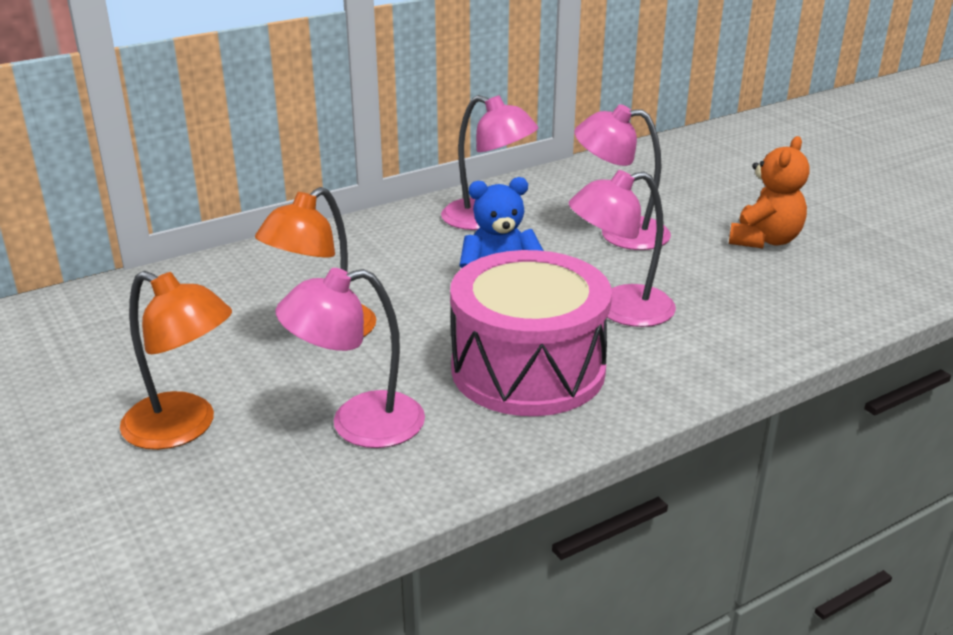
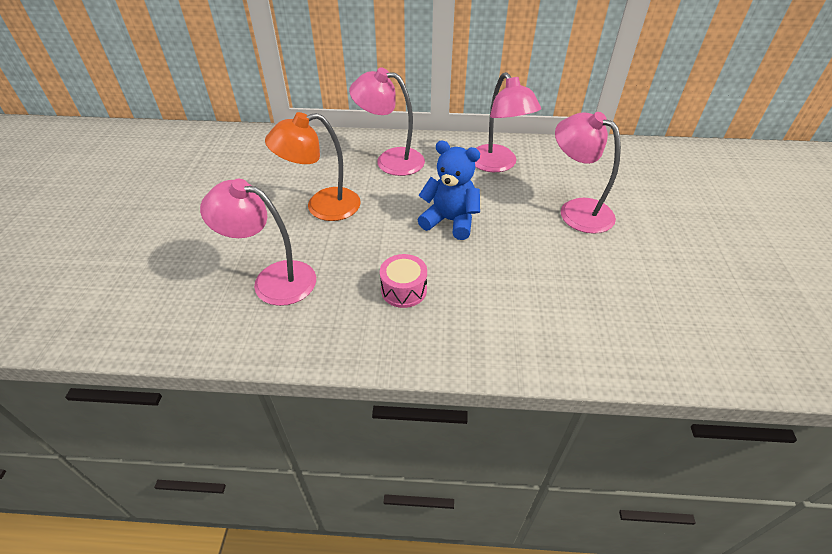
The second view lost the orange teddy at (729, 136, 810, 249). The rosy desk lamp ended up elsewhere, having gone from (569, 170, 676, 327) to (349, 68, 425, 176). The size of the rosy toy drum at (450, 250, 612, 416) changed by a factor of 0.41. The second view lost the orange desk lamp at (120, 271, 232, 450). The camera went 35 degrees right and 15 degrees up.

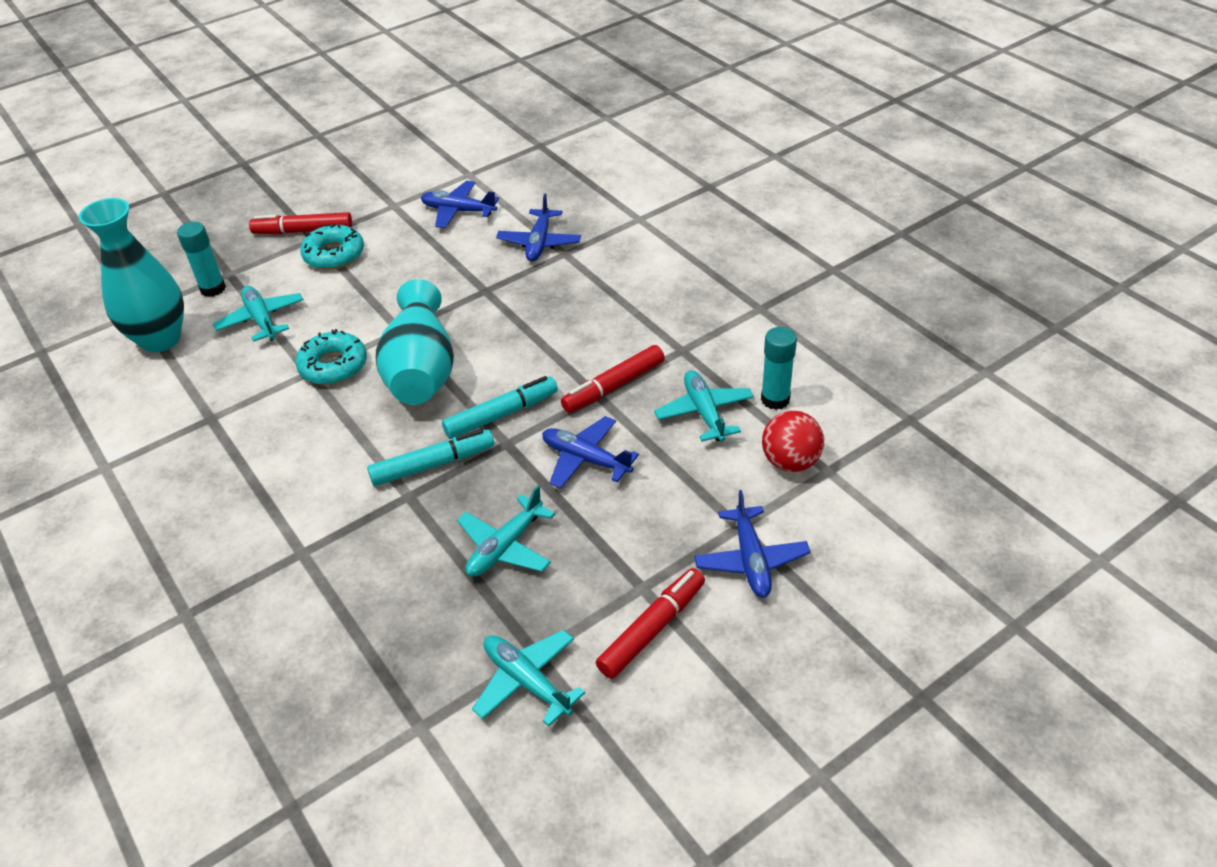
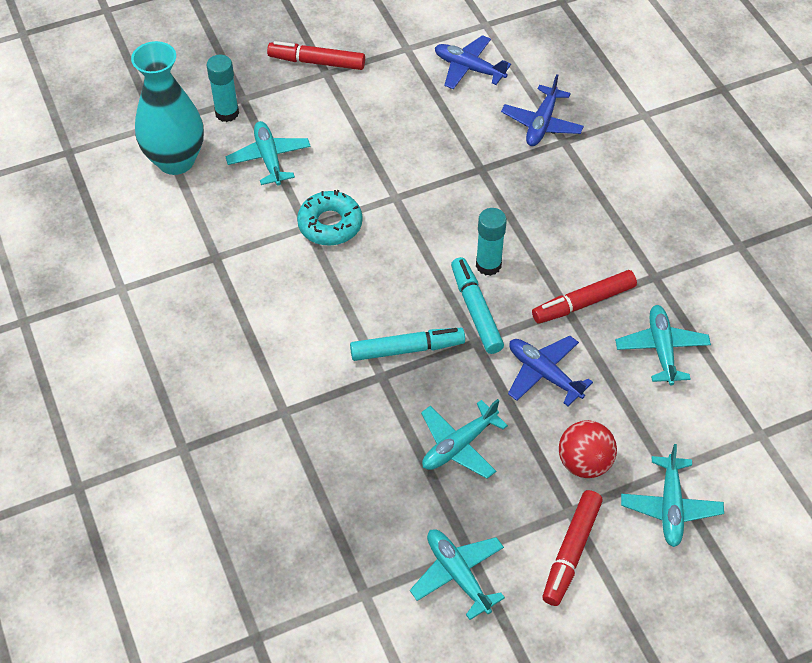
The second view lost the turquoise glazed donut at (300, 224, 364, 270). The second view lost the turquoise vase at (376, 279, 454, 405). The turquoise glue stick ended up elsewhere, having gone from (761, 327, 797, 410) to (476, 208, 507, 276). The turquoise marker pen at (442, 376, 558, 439) ended up facing another way, 90 degrees counterclockwise from before. The scarlet ball ended up elsewhere, having gone from (762, 411, 824, 472) to (559, 420, 617, 478). What was the cobalt plane at (694, 490, 810, 598) turned into the turquoise plane at (621, 444, 724, 547). The scarlet marker pen at (596, 568, 705, 679) ended up facing another way, 150 degrees clockwise from before. The camera went 10 degrees right and 10 degrees up.

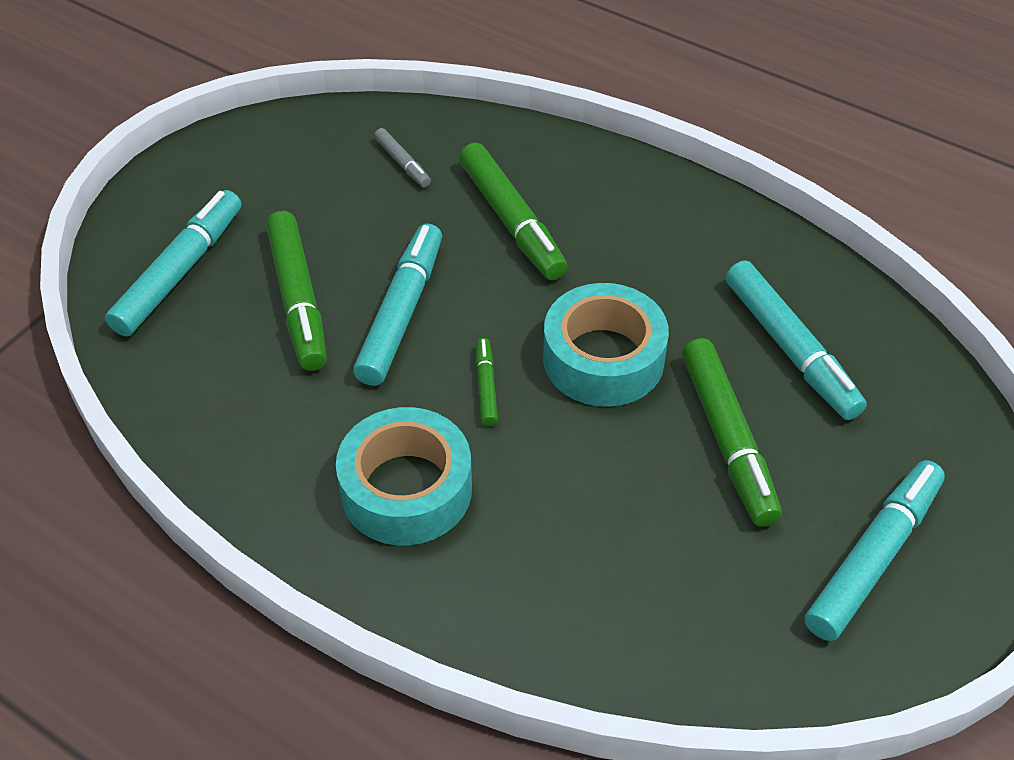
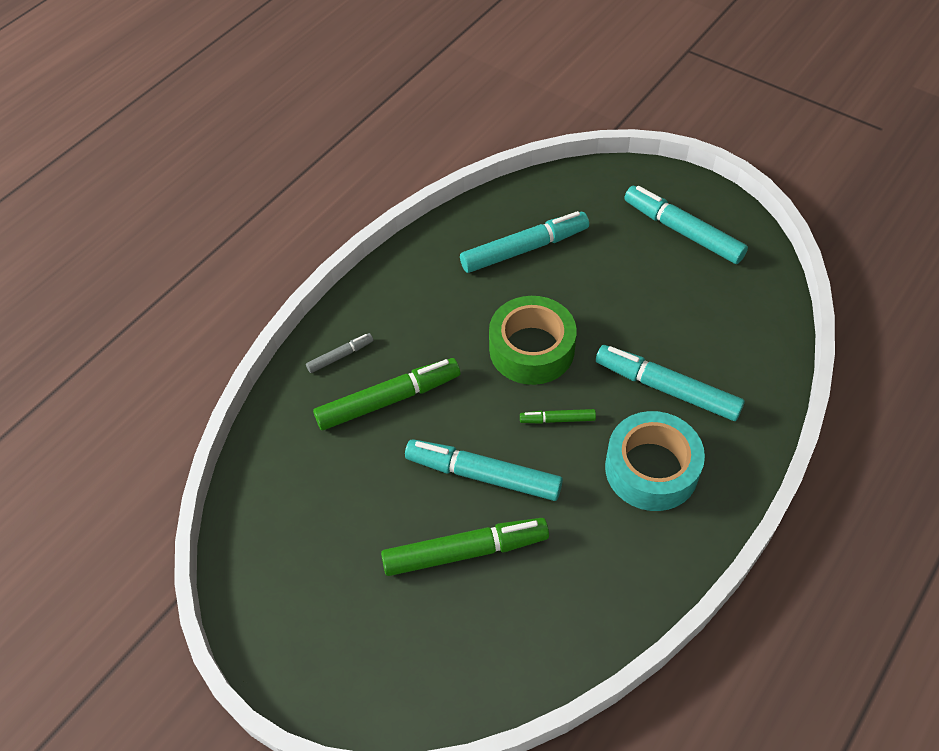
The grey marker pen ended up elsewhere, having gone from (374, 128, 431, 188) to (306, 333, 373, 373). The turquoise marker pen ended up elsewhere, having gone from (105, 190, 241, 336) to (596, 345, 745, 421). What was the turquoise tape at (543, 283, 669, 407) turned into the leaf-green tape at (489, 296, 577, 385). The second view lost the leaf-green marker pen at (682, 338, 782, 527). The camera went 85 degrees left and 5 degrees up.

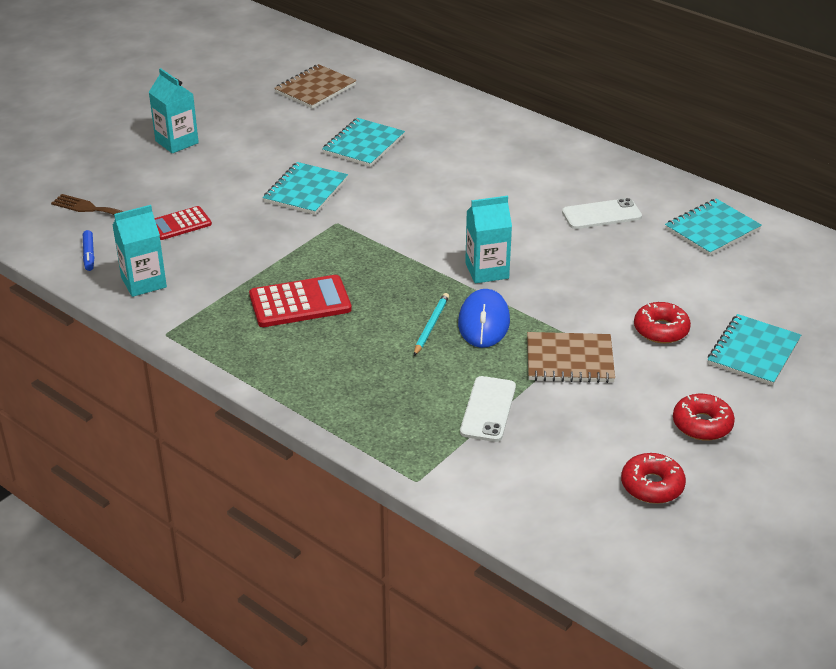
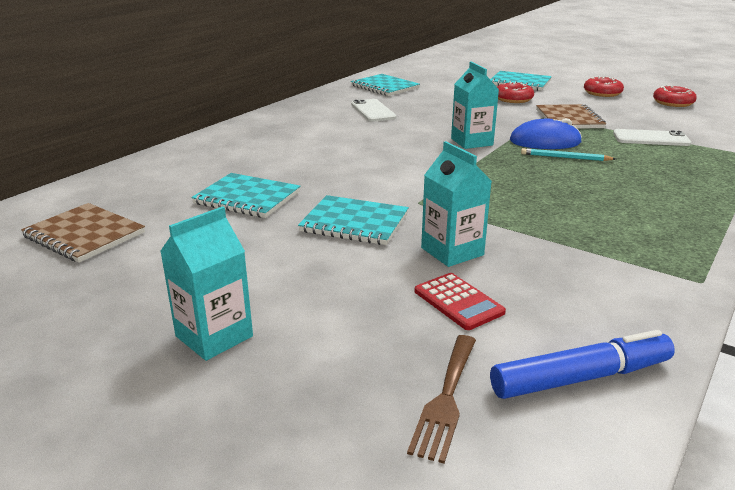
The turquoise juice carton ended up elsewhere, having gone from (112, 205, 167, 297) to (421, 141, 492, 267). The size of the cobalt marker pen at (83, 230, 94, 271) changed by a factor of 1.87. The second view lost the scarlet adding machine at (249, 275, 352, 327). The camera went 95 degrees left and 10 degrees down.

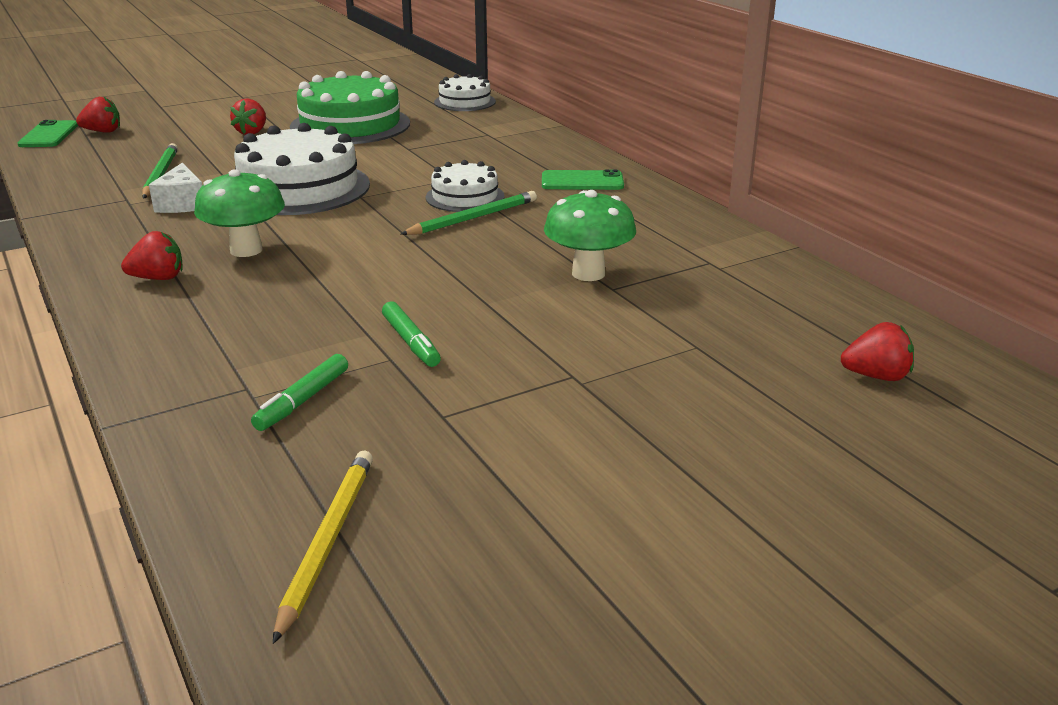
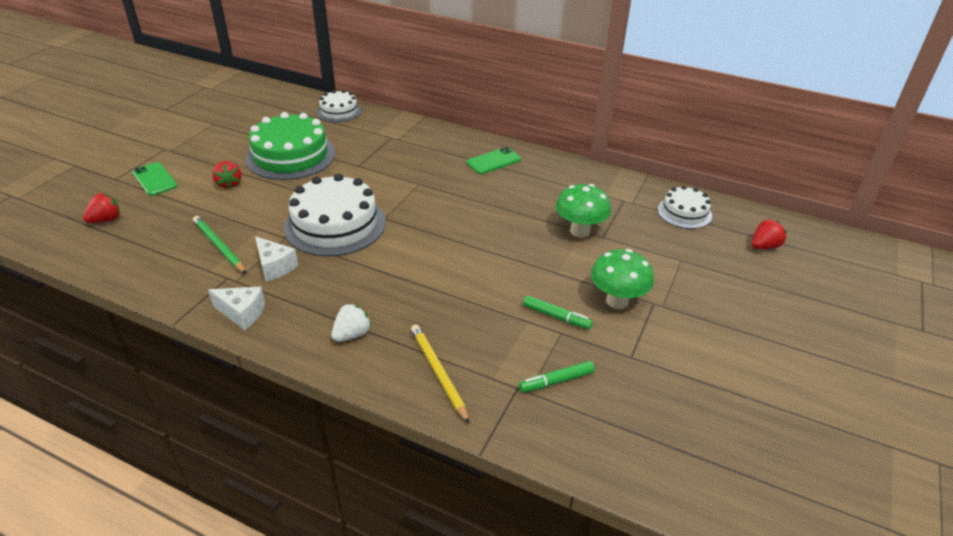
The leaf-green phone ended up elsewhere, having gone from (18, 120, 78, 147) to (132, 162, 177, 196). The pure white gateau ended up elsewhere, having gone from (426, 160, 505, 212) to (658, 186, 712, 229). The leaf-green mushroom ended up elsewhere, having gone from (194, 169, 285, 257) to (591, 249, 654, 309). The second view lost the leaf-green pencil at (401, 191, 537, 235). What was the scarlet berry at (121, 231, 183, 280) turned into the pure white berry at (331, 303, 371, 342). The leaf-green marker pen at (251, 354, 348, 431) ended up facing another way, 75 degrees clockwise from before. The bright yellow pencil ended up elsewhere, having gone from (273, 451, 373, 644) to (411, 324, 470, 424). The second view gained the pure white piece of cheese at (208, 287, 265, 330). The camera went 35 degrees left and 10 degrees up.

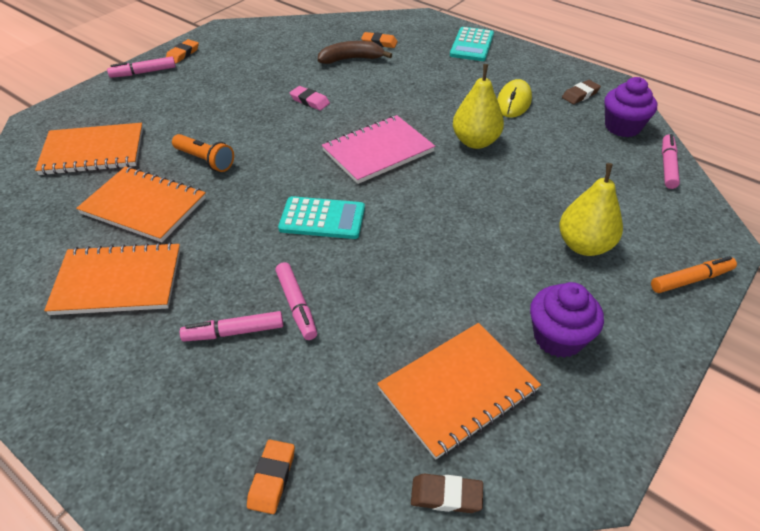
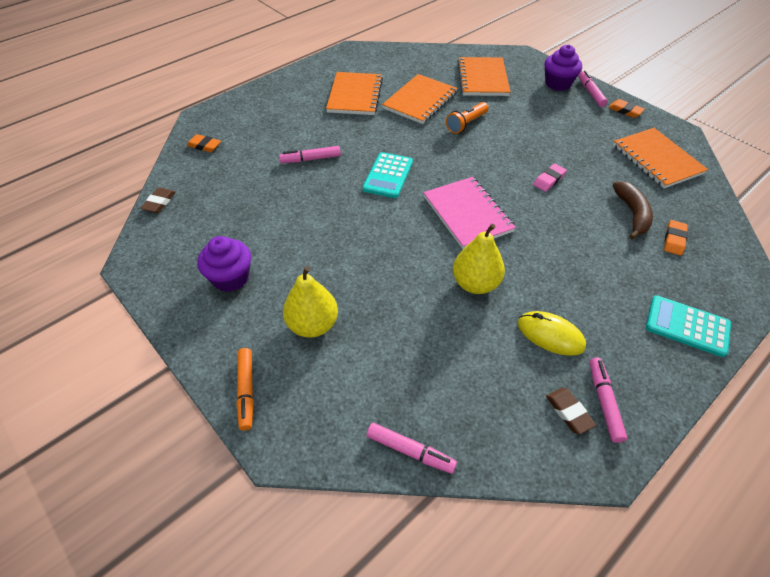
The royal purple cupcake ended up elsewhere, having gone from (604, 77, 657, 137) to (545, 45, 582, 91). The rosy marker pen ended up elsewhere, having gone from (180, 311, 283, 342) to (589, 358, 627, 443). The orange notepad ended up elsewhere, having gone from (377, 323, 541, 460) to (613, 128, 708, 188). The camera went 100 degrees right and 5 degrees up.

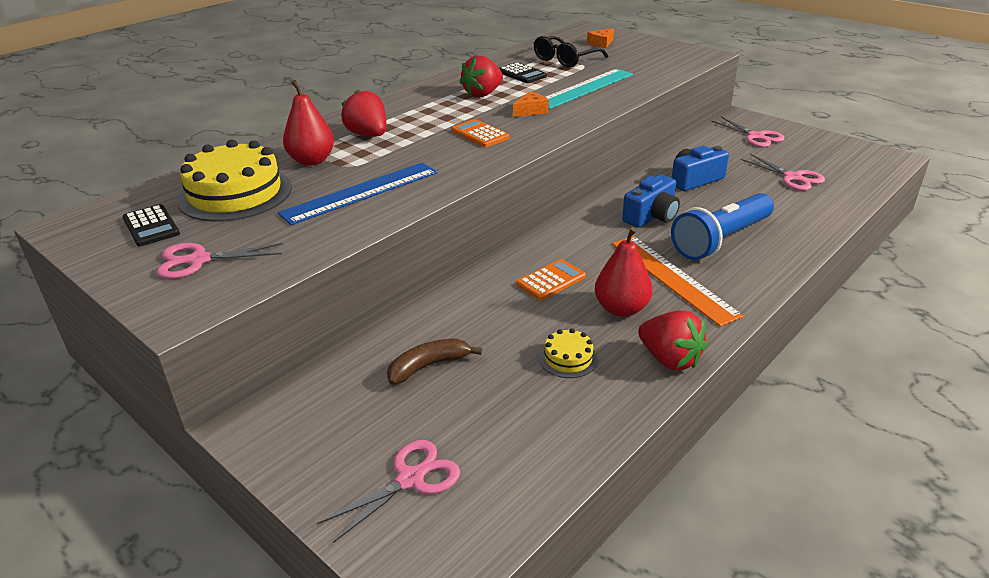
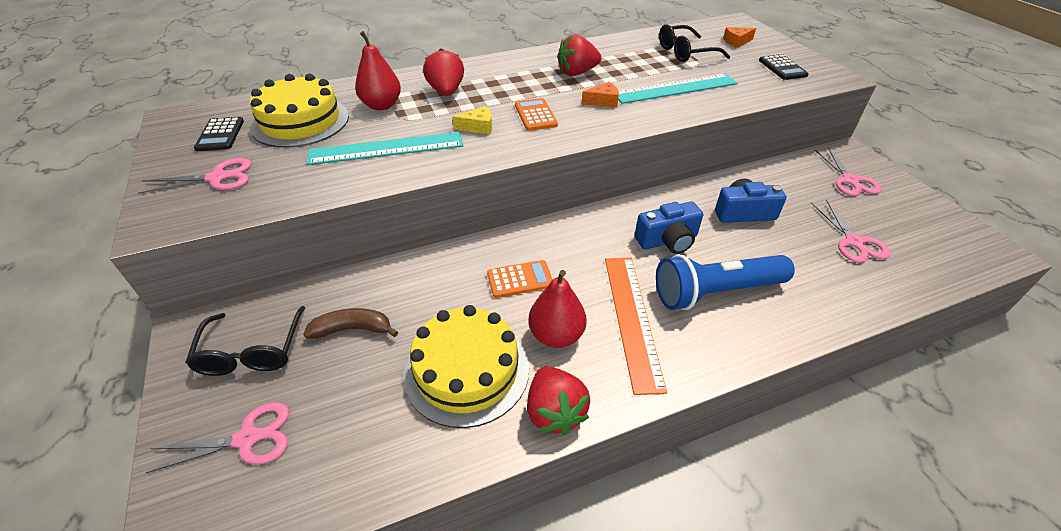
The ebony adding machine ended up elsewhere, having gone from (499, 63, 547, 83) to (759, 54, 809, 80). What was the cobalt ruler at (277, 163, 438, 225) turned into the turquoise ruler at (307, 132, 463, 165). The rosy shears at (156, 243, 283, 279) ended up facing another way, 150 degrees clockwise from before. The size of the bright yellow gateau at (539, 328, 598, 378) changed by a factor of 2.17. The second view gained the bright yellow piece of cheese at (453, 106, 492, 134). The second view gained the ebony glasses at (185, 306, 305, 376). The camera went 25 degrees right and 10 degrees up.

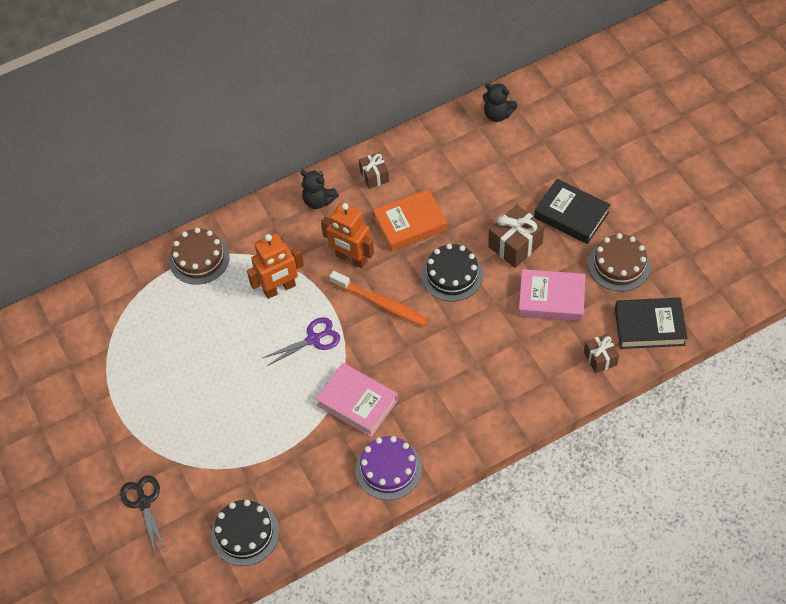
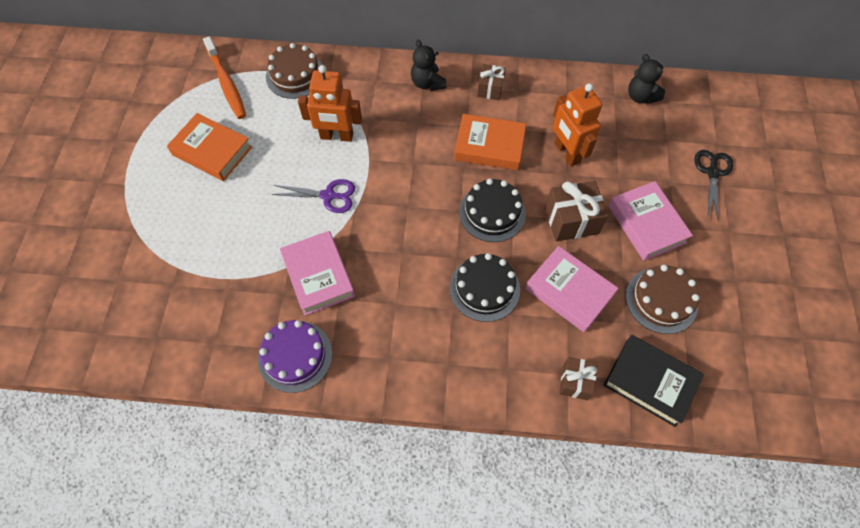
What was the ebony hardcover at (534, 179, 611, 244) turned into the rosy hardcover at (608, 181, 693, 261). The orange toy robot ended up elsewhere, having gone from (321, 202, 374, 269) to (553, 83, 603, 167). The orange tooth brush ended up elsewhere, having gone from (329, 271, 428, 326) to (203, 36, 246, 119). The ebony shears ended up elsewhere, having gone from (120, 475, 166, 552) to (694, 150, 733, 219). The ebony gateau ended up elsewhere, having gone from (211, 500, 279, 566) to (450, 253, 520, 322). The second view gained the orange hardcover at (167, 113, 252, 181). The camera went 30 degrees right and 5 degrees up.

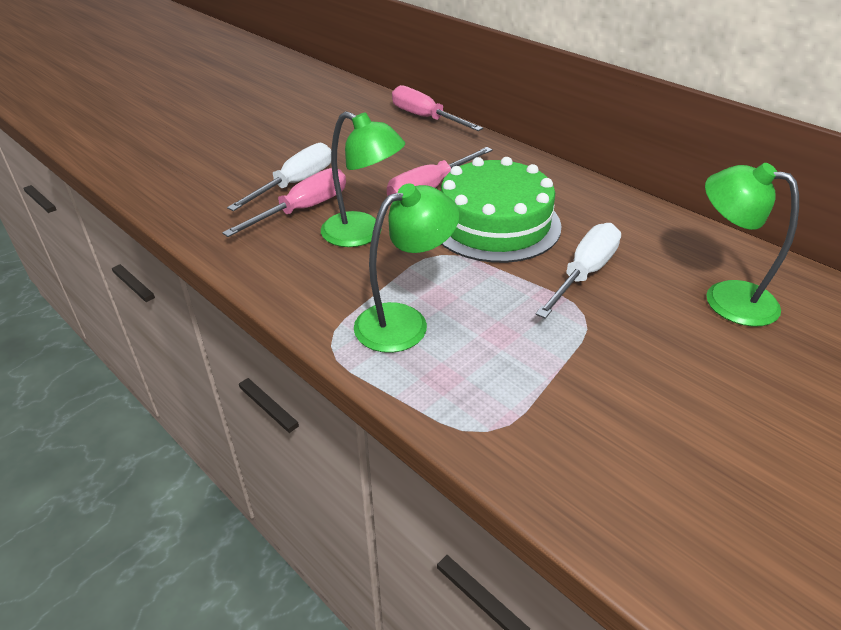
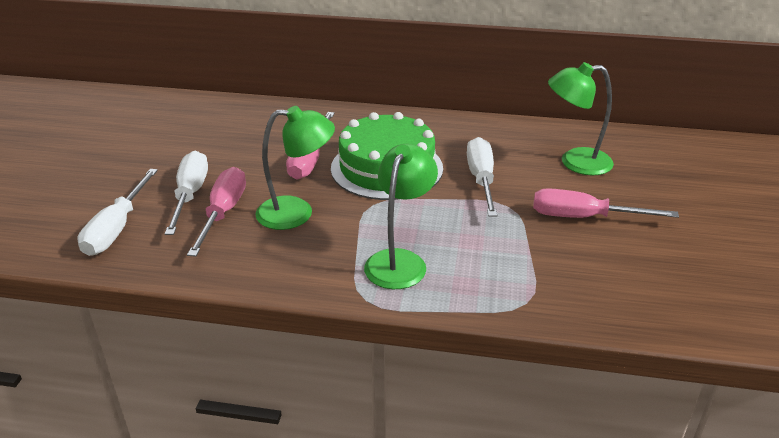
The rosy screwdriver ended up elsewhere, having gone from (392, 85, 483, 131) to (533, 188, 679, 218). The second view gained the pure white screwdriver at (77, 169, 158, 256). The camera went 35 degrees left and 5 degrees down.

